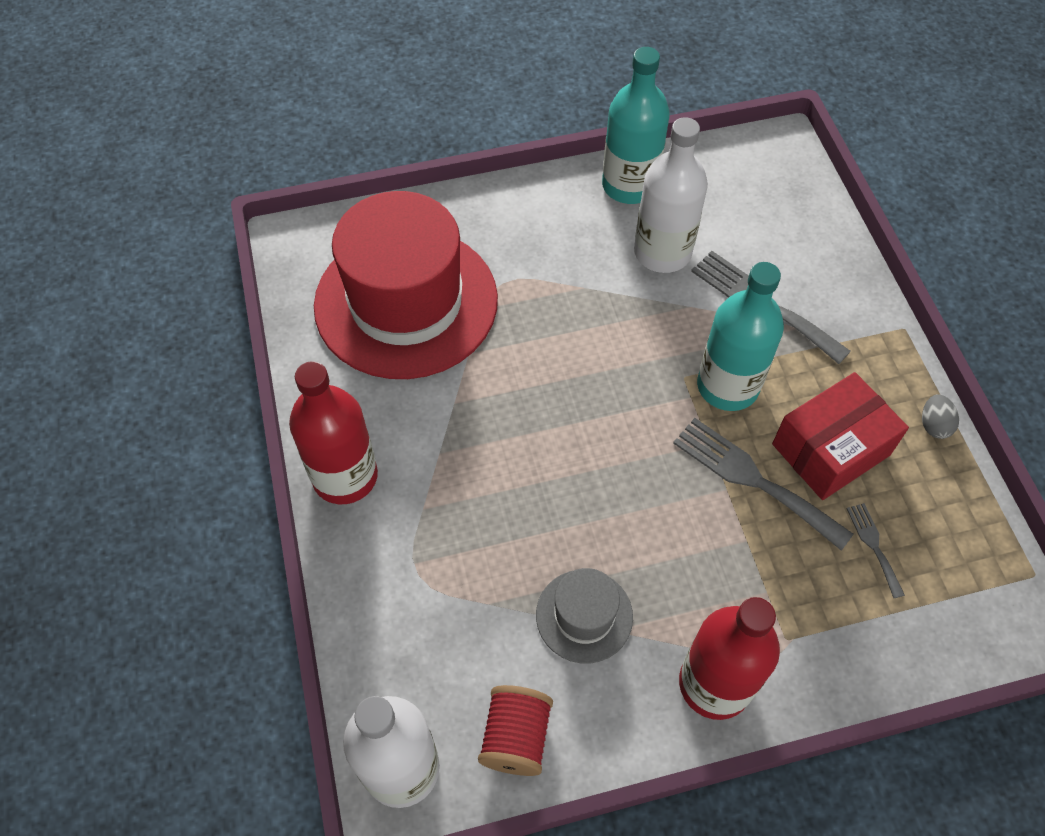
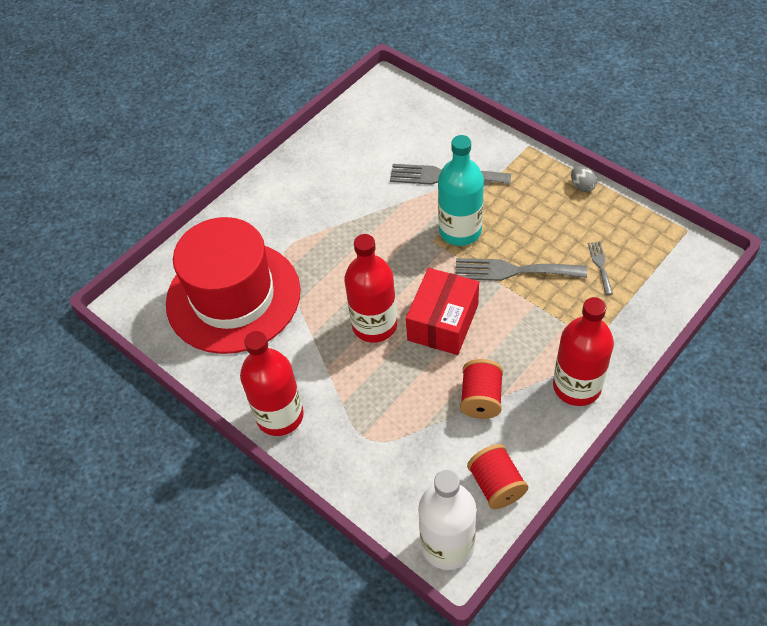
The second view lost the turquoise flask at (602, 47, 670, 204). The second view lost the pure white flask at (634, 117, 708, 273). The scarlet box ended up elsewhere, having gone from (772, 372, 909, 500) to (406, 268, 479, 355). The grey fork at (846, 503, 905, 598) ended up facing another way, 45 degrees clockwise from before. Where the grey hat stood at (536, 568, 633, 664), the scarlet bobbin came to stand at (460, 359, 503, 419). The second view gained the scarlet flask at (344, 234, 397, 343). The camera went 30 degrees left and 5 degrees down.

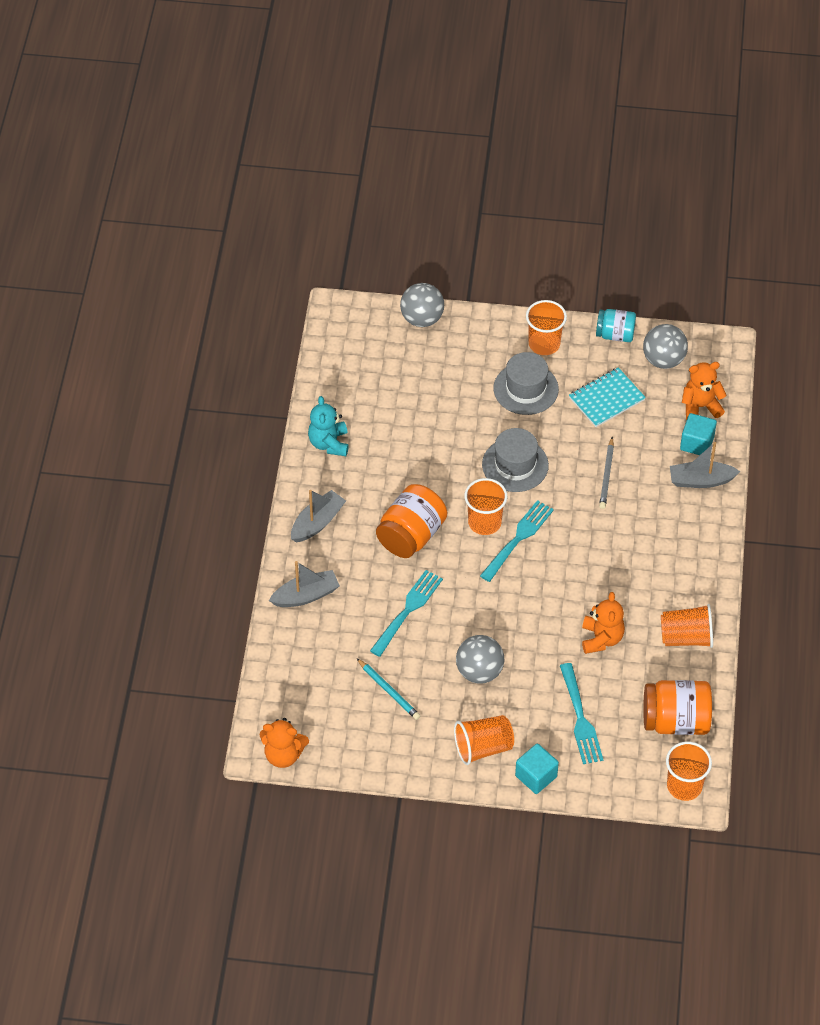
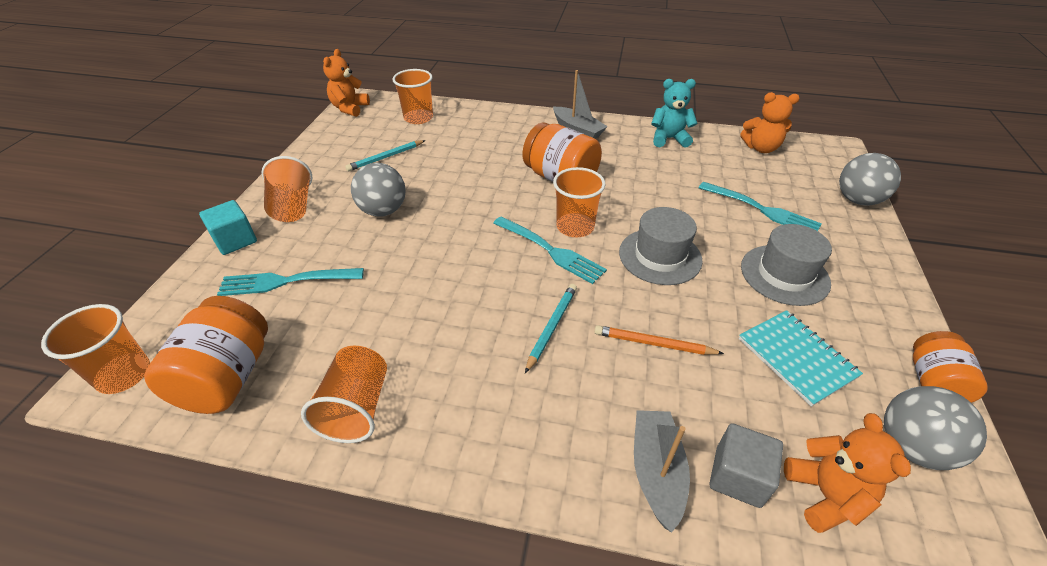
The orange beaker ended up elsewhere, having gone from (526, 300, 567, 355) to (393, 69, 433, 124). What was the turquoise jam jar at (596, 309, 636, 342) turned into the orange jam jar at (913, 331, 988, 403). What was the turquoise cube at (680, 413, 717, 455) turned into the grey cube at (709, 423, 783, 508). What was the grey pencil at (599, 437, 614, 509) turned into the orange pencil at (595, 325, 724, 355). The second view lost the grey sailboat at (269, 561, 340, 607). The turquoise fork ended up elsewhere, having gone from (370, 570, 443, 657) to (699, 182, 822, 231). The orange teddy ended up elsewhere, having gone from (582, 592, 625, 654) to (740, 92, 800, 153). The second view gained the turquoise pencil at (525, 284, 577, 373). The camera went 95 degrees right and 10 degrees down.

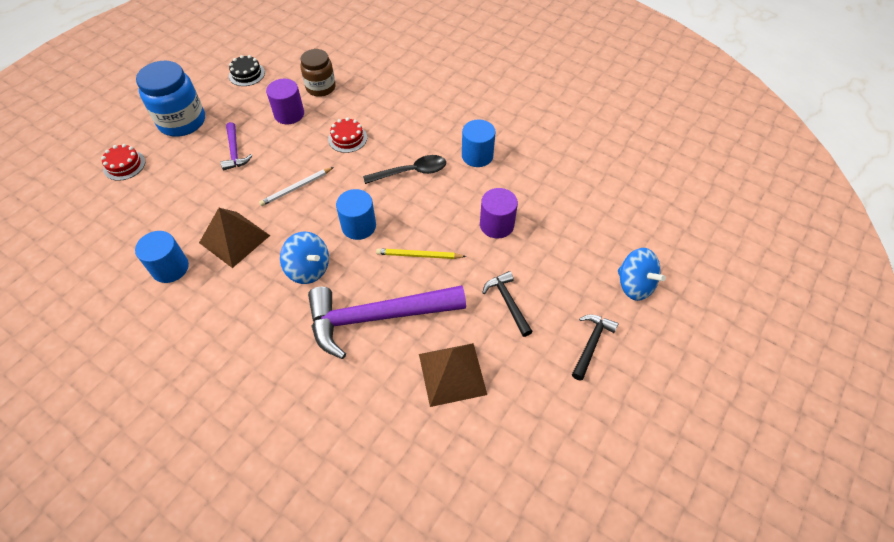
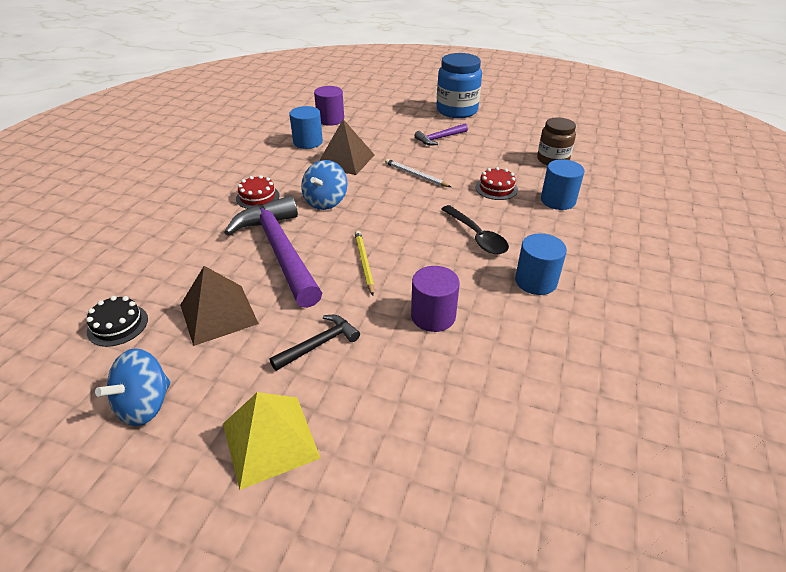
The ebony gateau ended up elsewhere, having gone from (229, 55, 265, 86) to (86, 296, 148, 347). The royal purple cylinder ended up elsewhere, having gone from (266, 79, 304, 124) to (314, 86, 344, 126). The scarlet gateau ended up elsewhere, having gone from (101, 144, 145, 181) to (236, 175, 280, 209). The cobalt cylinder ended up elsewhere, having gone from (336, 189, 376, 240) to (541, 159, 584, 210). The cobalt toy top ended up elsewhere, having gone from (618, 248, 666, 301) to (95, 348, 171, 426). Where the ebony hammer stood at (572, 314, 619, 381), the bright yellow solid pyramid came to stand at (223, 392, 321, 490). The camera went 75 degrees right and 15 degrees down.

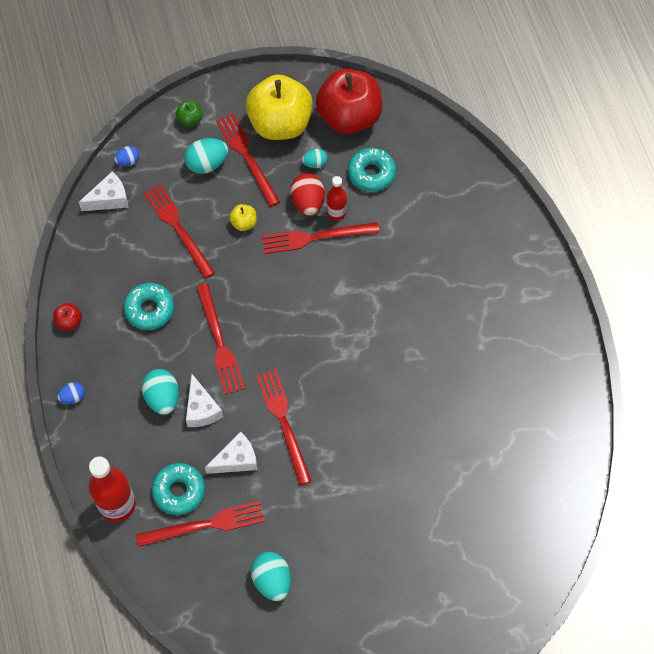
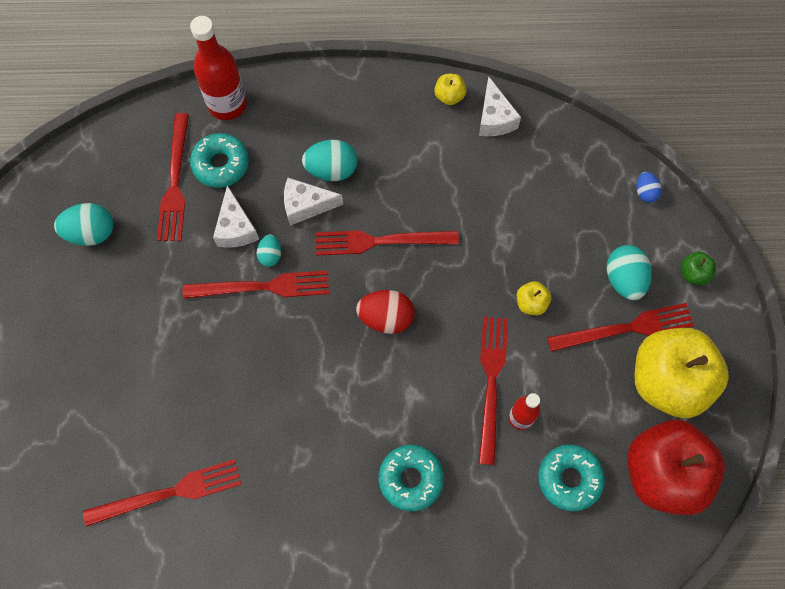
The turquoise egg shape ended up elsewhere, having gone from (302, 149, 327, 168) to (257, 234, 281, 267). The pure white piece of cheese ended up elsewhere, having gone from (79, 171, 129, 211) to (479, 76, 521, 136). The scarlet egg shape ended up elsewhere, having gone from (290, 173, 325, 215) to (356, 290, 414, 334). The scarlet fork ended up elsewhere, having gone from (143, 184, 215, 278) to (83, 459, 241, 527). The turquoise glazed donut ended up elsewhere, having gone from (124, 283, 174, 330) to (379, 445, 444, 511). What was the scarlet apple fruit at (53, 303, 82, 331) turned into the bright yellow apple fruit at (434, 74, 467, 105). The second view lost the cobalt egg shape at (57, 382, 85, 404). The camera went 105 degrees right and 5 degrees up.

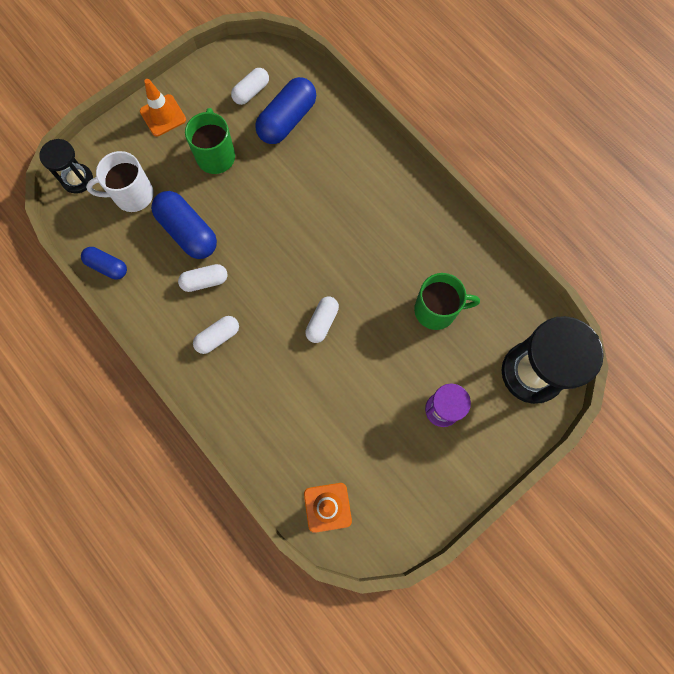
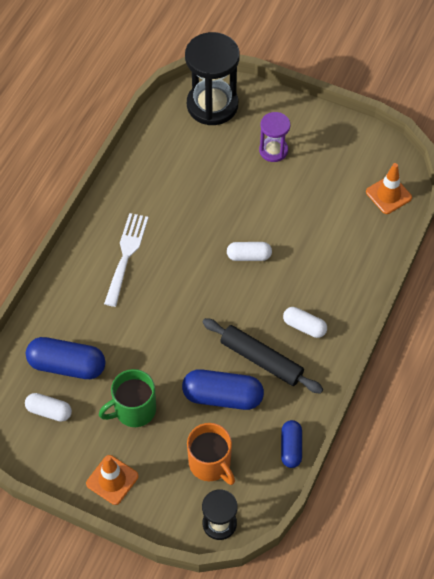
What was the pure white mug at (86, 151, 154, 212) turned into the orange mug at (187, 423, 235, 485). The cobalt capsule at (151, 191, 217, 259) ended up facing another way, 75 degrees clockwise from before. Where the pure white capsule stood at (178, 264, 228, 292), the ebony rolling pin came to stand at (202, 318, 323, 394). The second view lost the leaf-green mug at (414, 273, 480, 330). The second view gained the pure white fork at (104, 213, 148, 307). The camera went 115 degrees left and 15 degrees down.

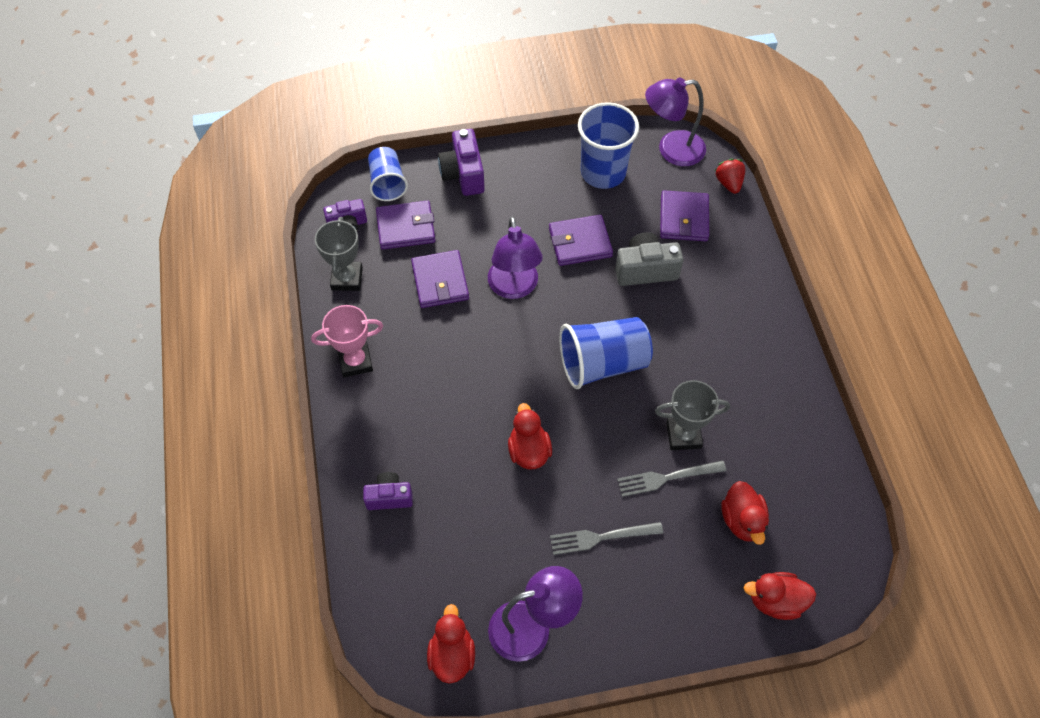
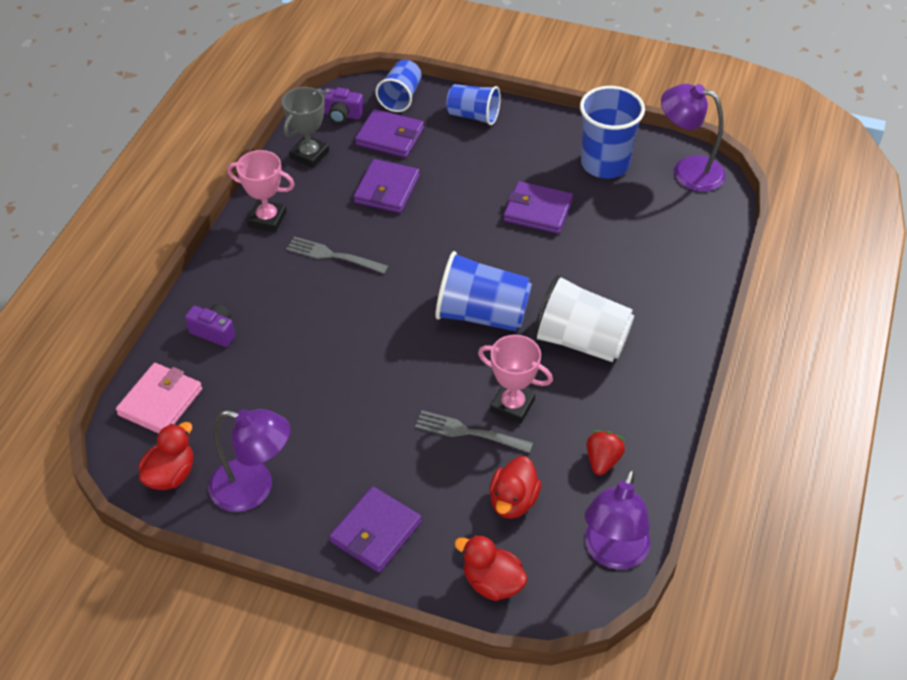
Where the royal purple compact camera stood at (438, 129, 485, 196), the cobalt beaker came to stand at (446, 84, 501, 125). The scarlet berry ended up elsewhere, having gone from (715, 159, 745, 194) to (587, 430, 625, 475). The royal purple wallet ended up elsewhere, having gone from (660, 190, 709, 241) to (329, 486, 422, 573). The royal purple desk lamp ended up elsewhere, having gone from (488, 217, 543, 299) to (584, 469, 651, 569). The second view lost the grey compact camera at (615, 232, 683, 286). What was the grey trophy at (655, 380, 730, 450) turned into the rosy trophy at (478, 335, 553, 424). The second view lost the scarlet rubber duck at (508, 403, 552, 469). The grey fork ended up elsewhere, having gone from (550, 522, 663, 555) to (286, 236, 388, 274). The second view gained the pure white beaker at (533, 274, 634, 362). The second view gained the rosy wallet at (116, 363, 202, 434). The camera went 30 degrees right and 10 degrees down.

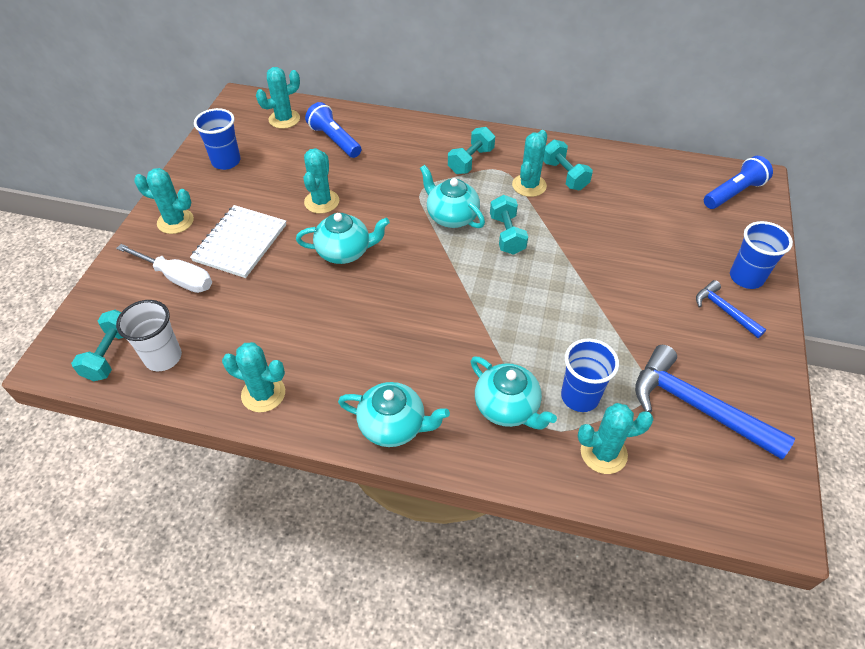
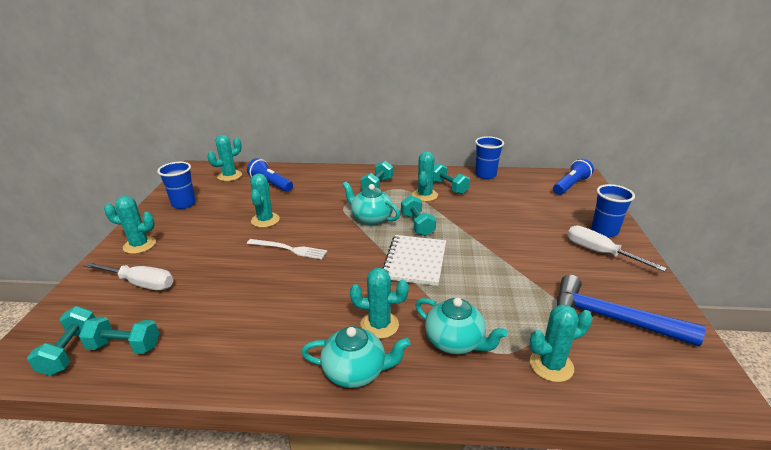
The pure white notepad ended up elsewhere, having gone from (190, 205, 286, 278) to (382, 235, 446, 286). Where the turquoise tea pot stood at (296, 213, 390, 264), the pure white fork came to stand at (247, 239, 327, 259). Where the cobalt hammer stood at (696, 280, 766, 338), the pure white screwdriver came to stand at (567, 225, 667, 272). Where the pure white beaker stood at (116, 300, 182, 371), the turquoise free weight came to stand at (79, 317, 159, 354). The cobalt beaker ended up elsewhere, having gone from (561, 338, 619, 412) to (475, 136, 504, 179). The turquoise cactus ended up elsewhere, having gone from (222, 342, 285, 412) to (350, 268, 409, 339). The camera went 10 degrees left and 20 degrees down.

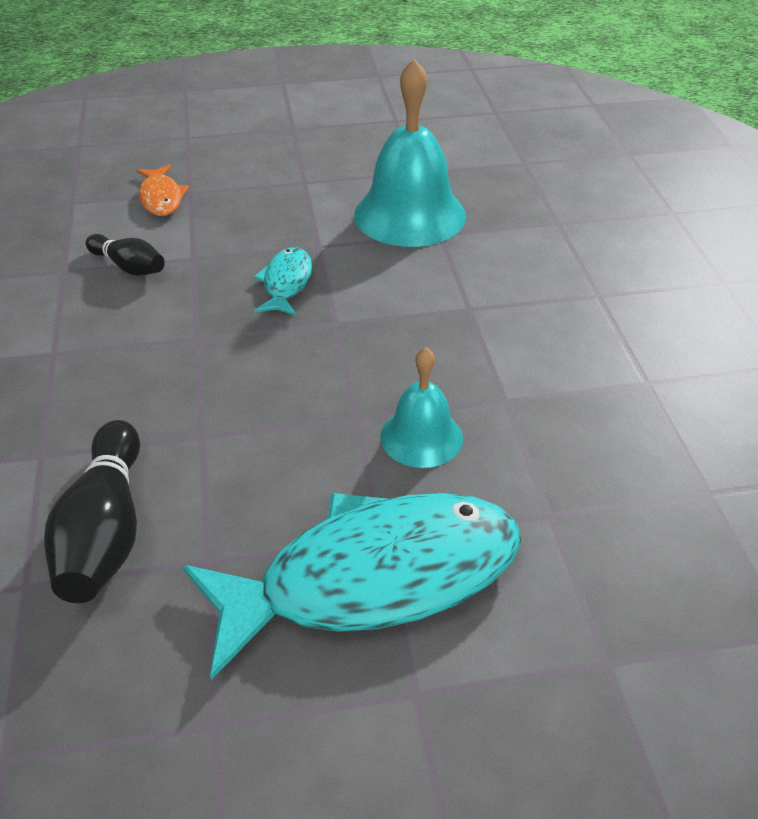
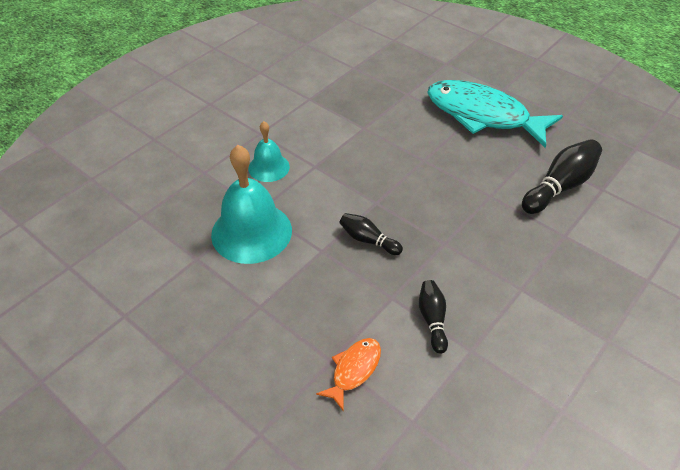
Where the turquoise toy fish stood at (253, 247, 312, 316), the ebony bowling pin came to stand at (340, 213, 403, 255). The turquoise bell ended up elsewhere, having gone from (380, 347, 463, 468) to (248, 121, 290, 182). The camera went 130 degrees left and 5 degrees up.

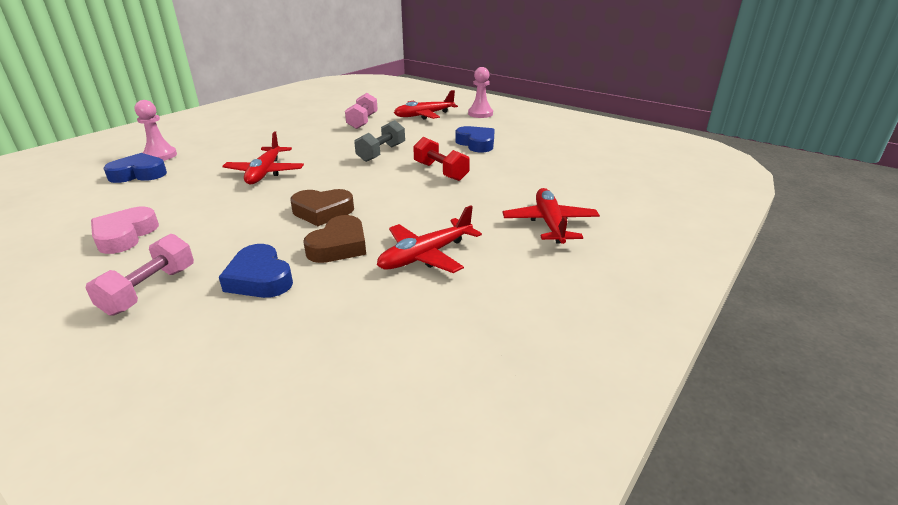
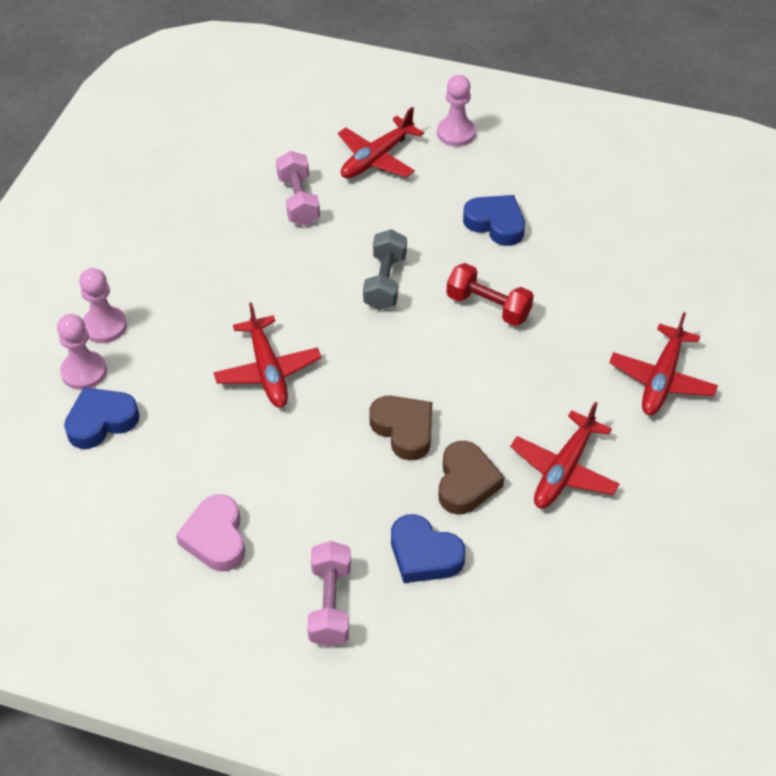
The scarlet plane at (503, 188, 600, 244) ended up facing another way, 135 degrees counterclockwise from before. The russet heart shape at (290, 189, 354, 226) ended up facing another way, 105 degrees counterclockwise from before. The second view gained the rosy chess pawn at (79, 268, 127, 343). The camera went 20 degrees left and 20 degrees up.

